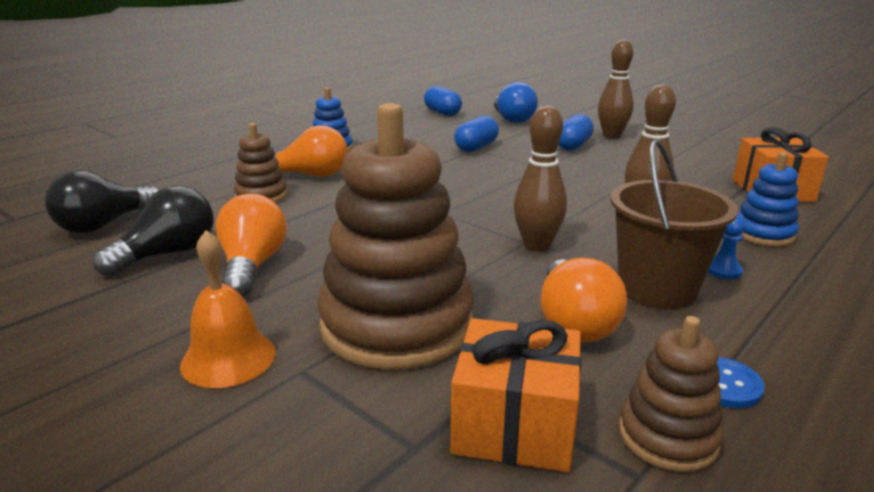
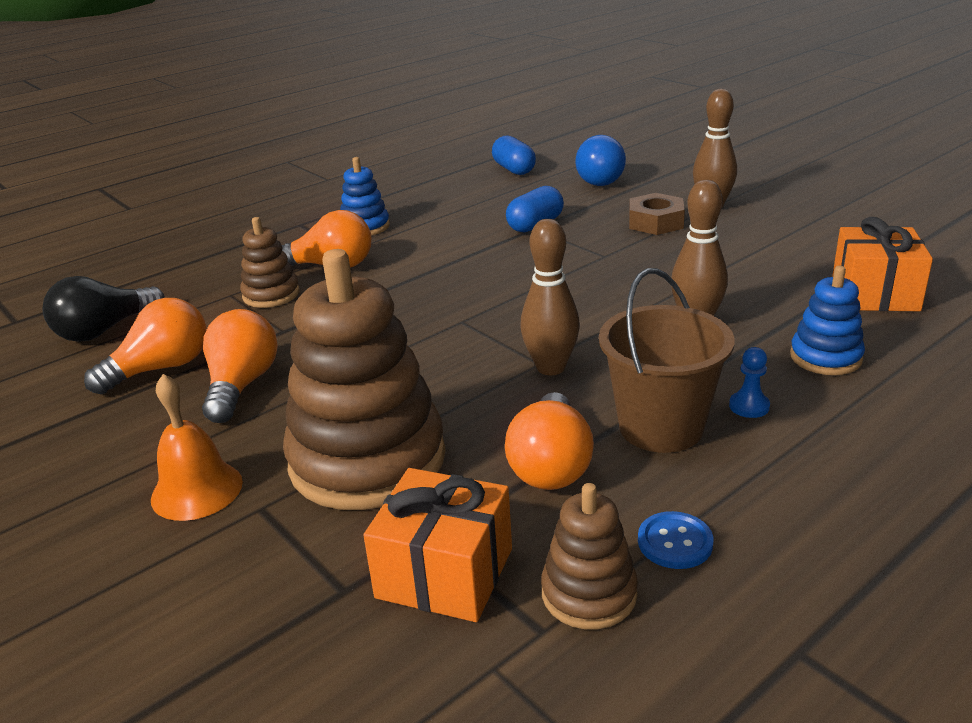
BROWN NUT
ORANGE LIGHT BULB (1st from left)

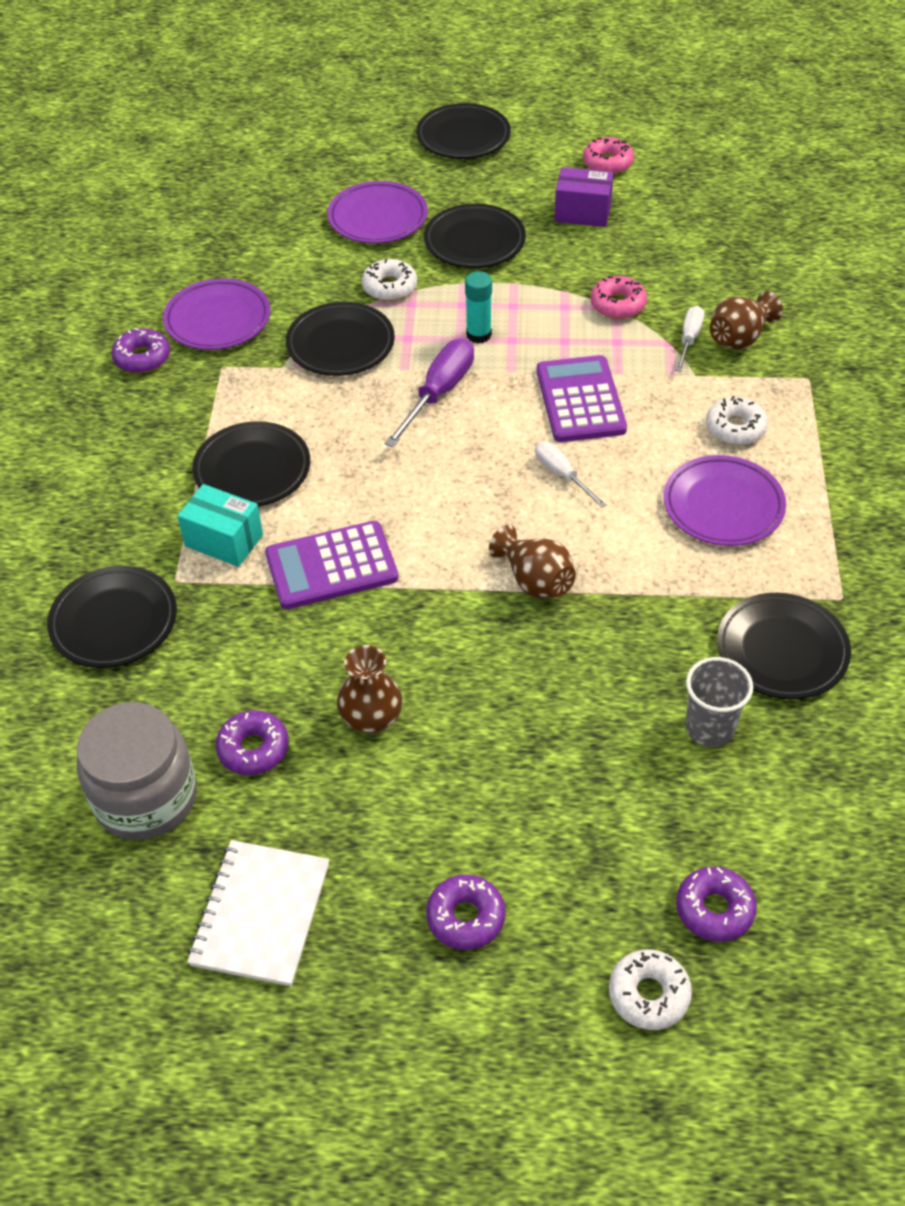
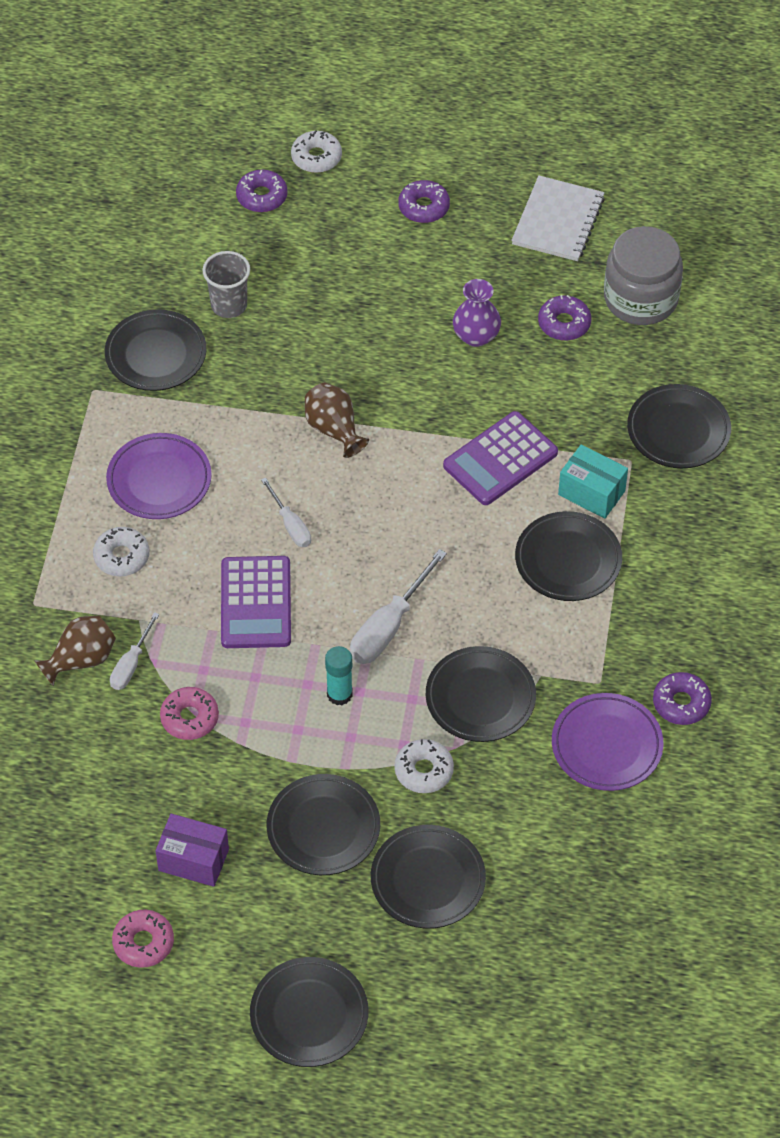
BLACK PLATE (4th from left)
WHITE SCREWDRIVER (3rd from left)
PURPLE CALCULATOR (2nd from left)
PURPLE VASE

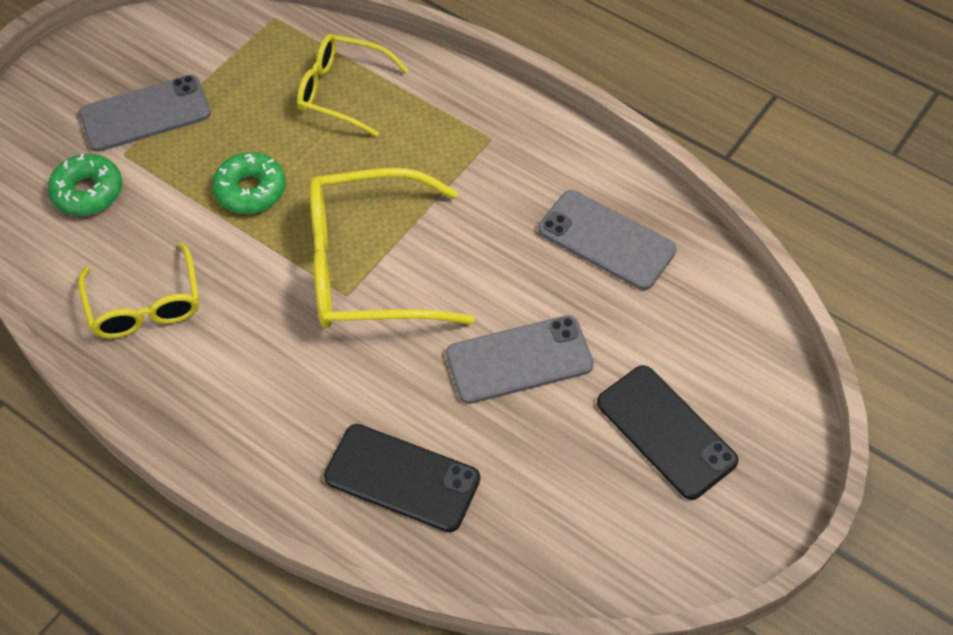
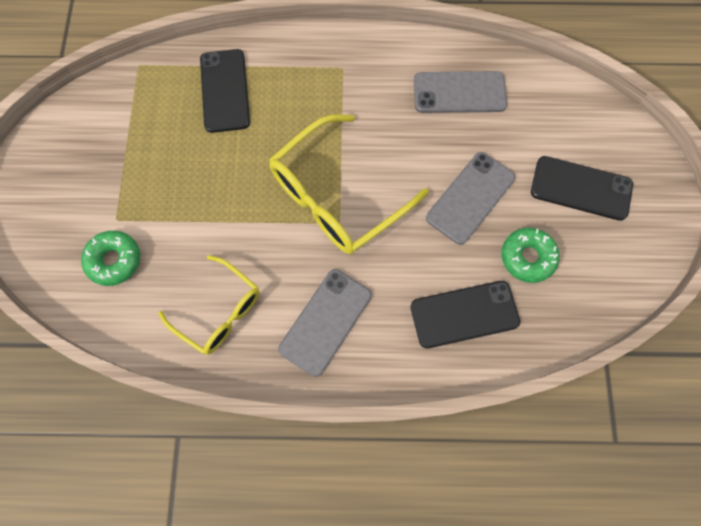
BLACK PHONE (1st from left)
GREY PHONE (1st from left)
GREEN DONUT (2nd from left)

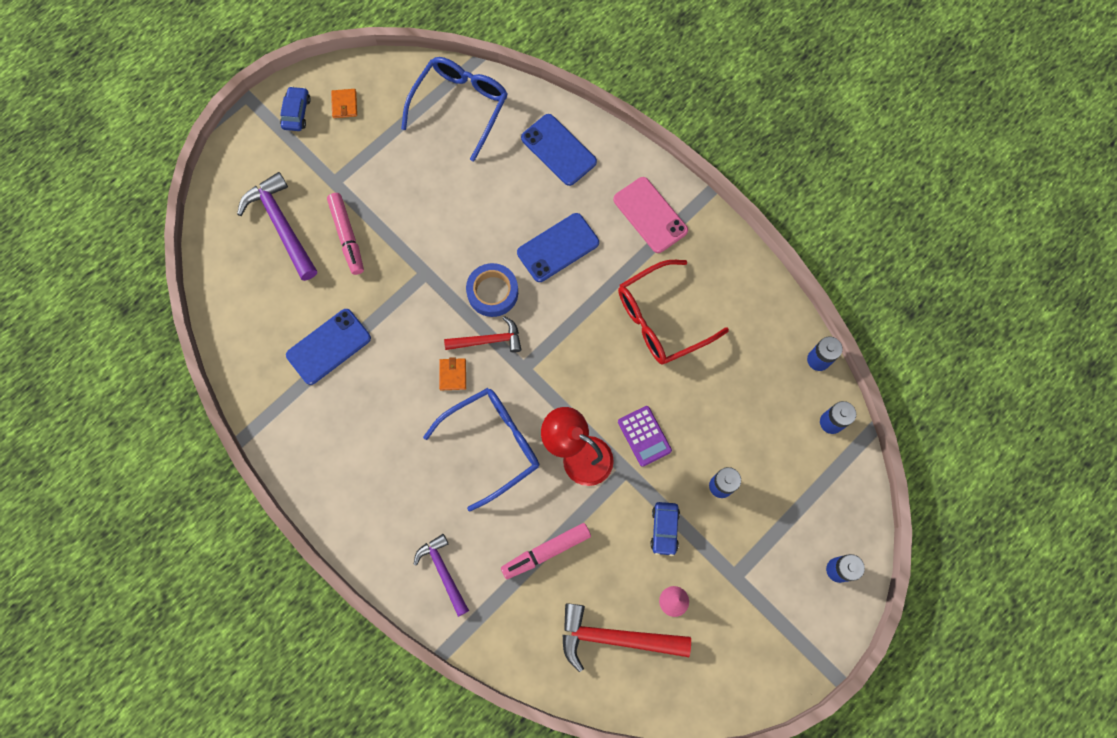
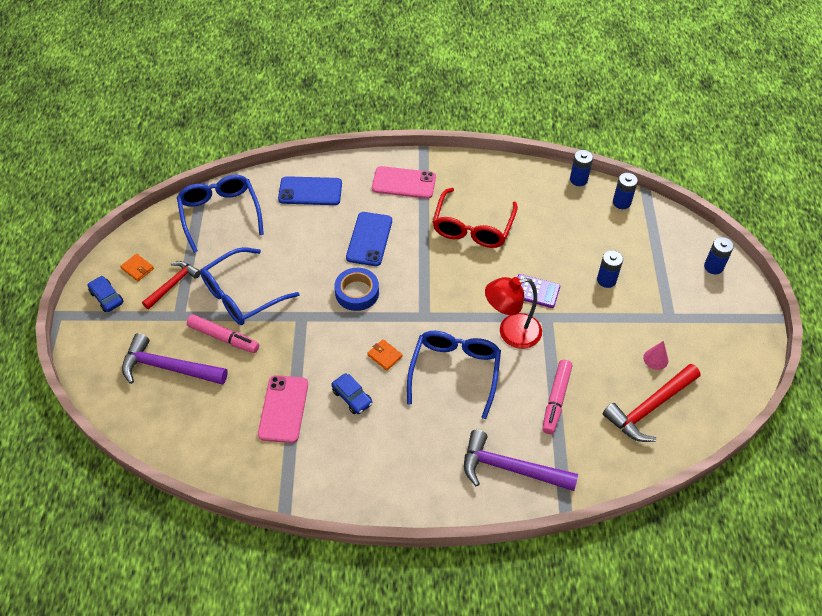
PINK PHONE (1st from left)
RED HAMMER (1st from left)
BLUE CAR (2nd from left)
PURPLE HAMMER (2nd from left)
BLUE GLASSES (2nd from left)

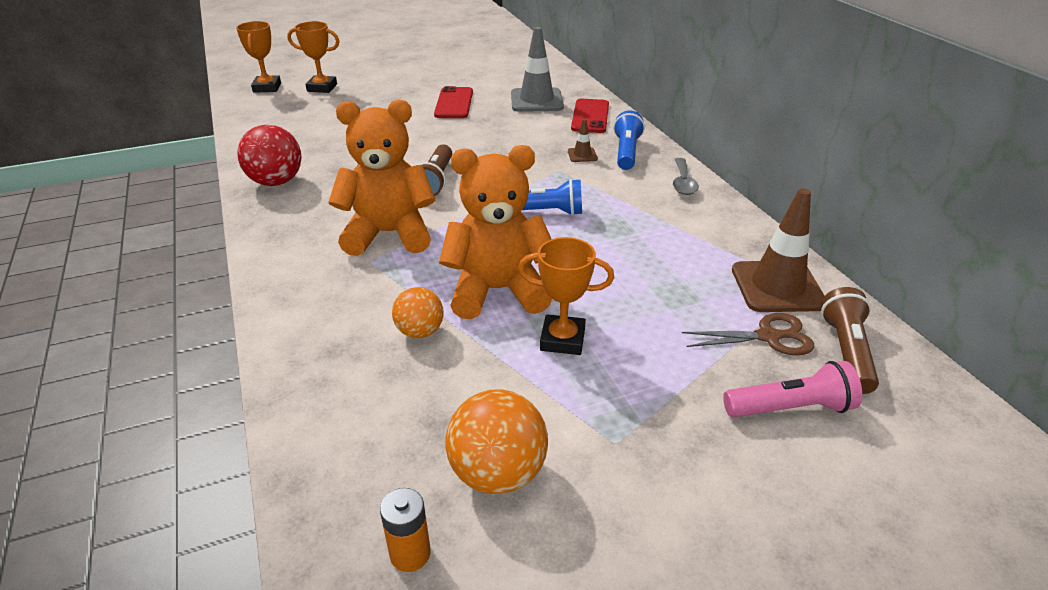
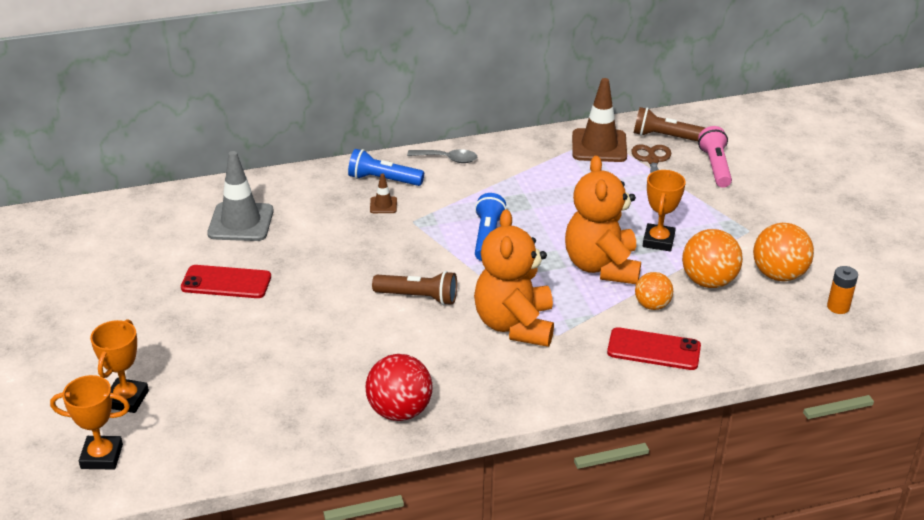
RED PHONE (2nd from left)
ORANGE BALL (2nd from left)

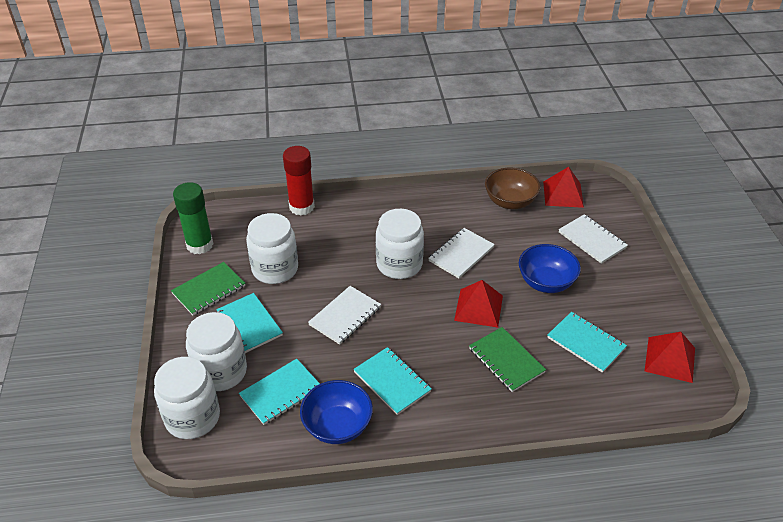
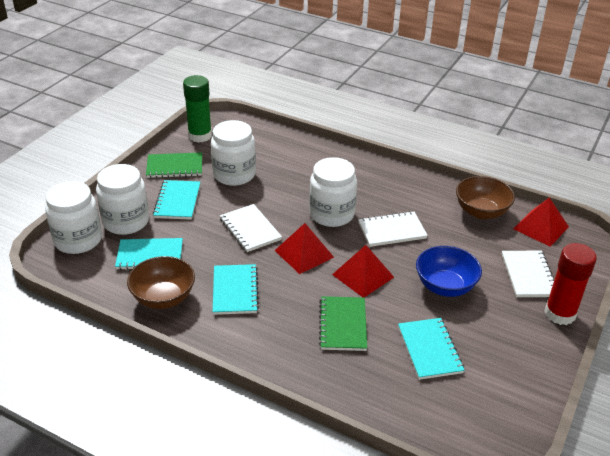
RED GLUE STICK
WHITE NOTEBOOK (1st from left)
RED PYRAMID (1st from left)
BROWN BOWL (1st from left)

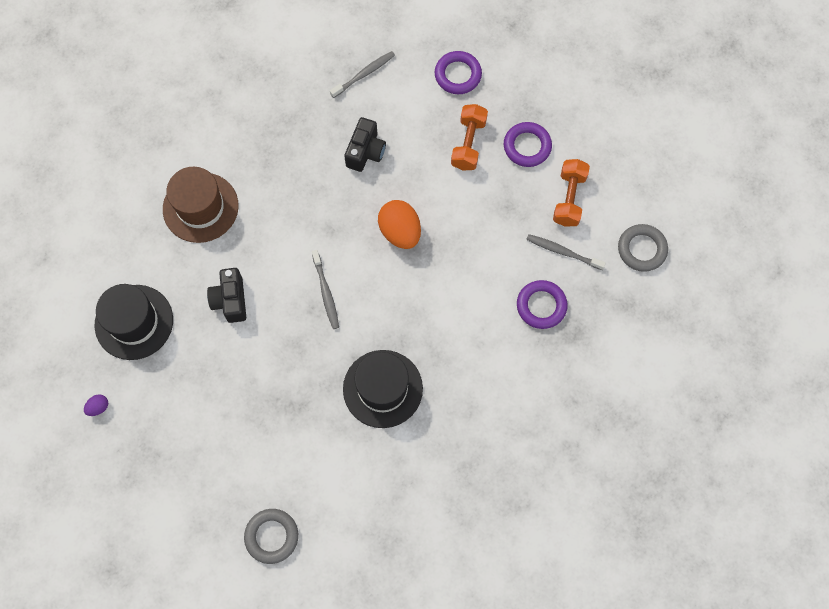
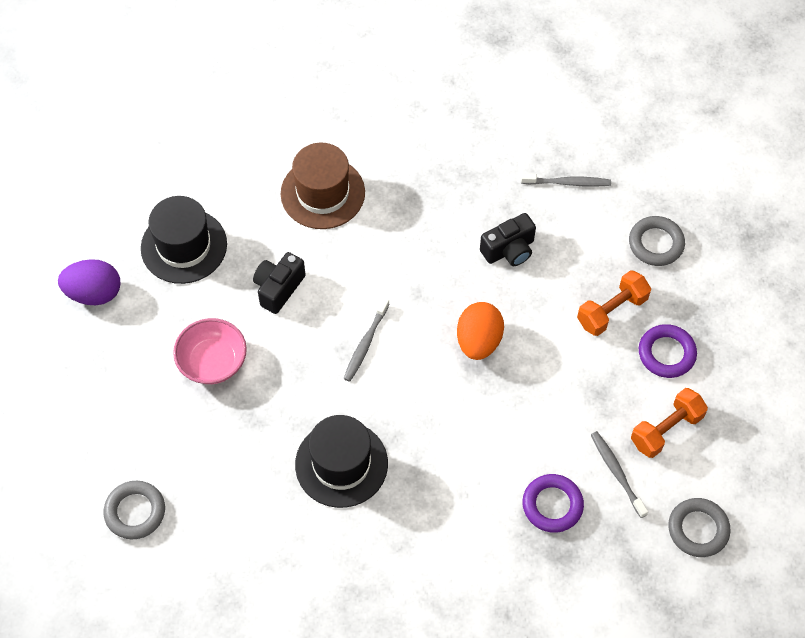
GREY RING (2nd from left)
PURPLE EGG
PINK BOWL

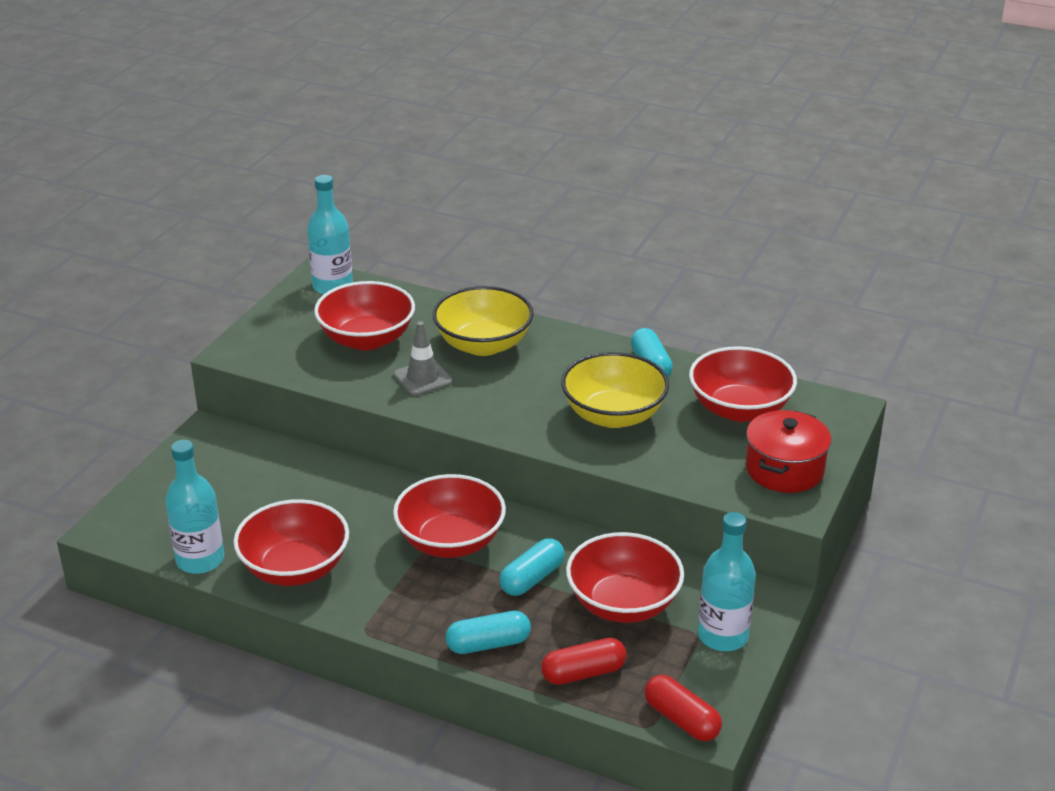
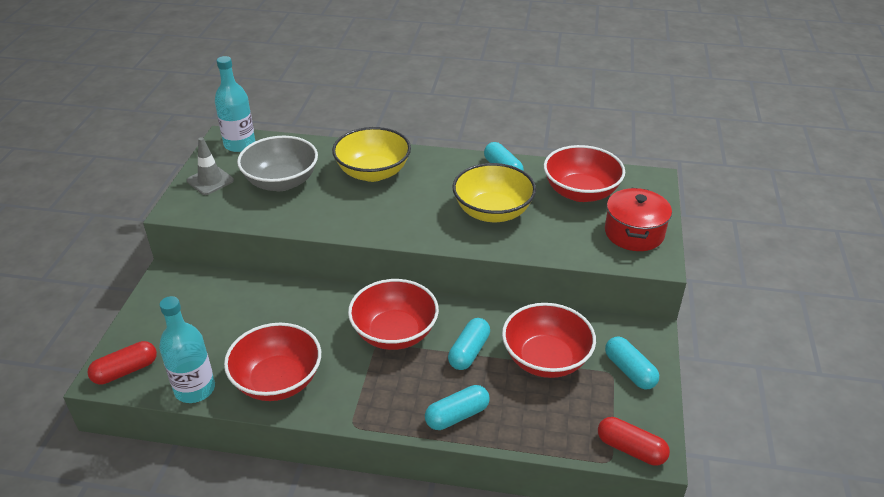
GREY BOWL
GREY TRAFFIC CONE
TURQUOISE CAPSULE (4th from left)
RED CAPSULE (1st from left)

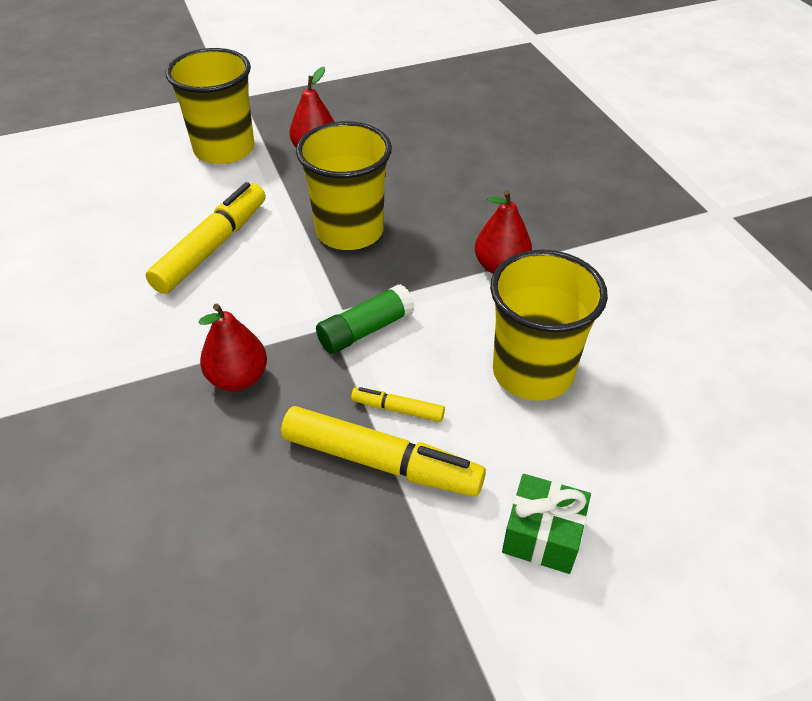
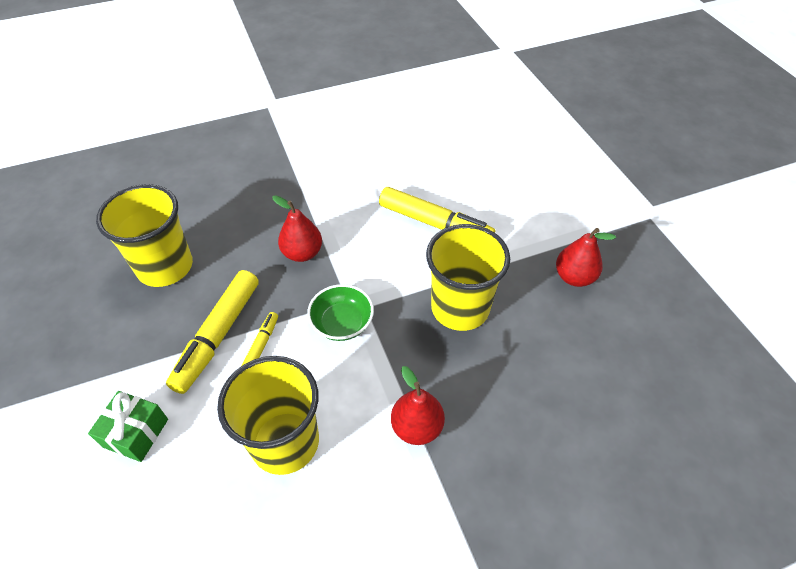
YELLOW CUP (1st from left)
GREEN BOWL

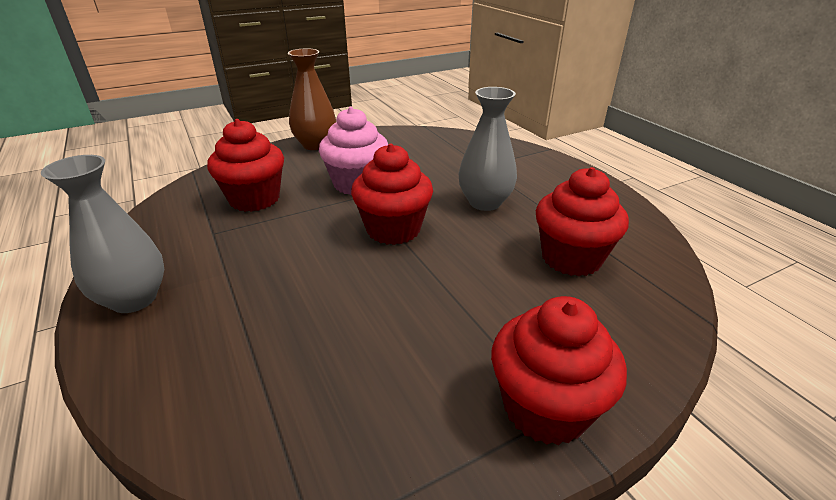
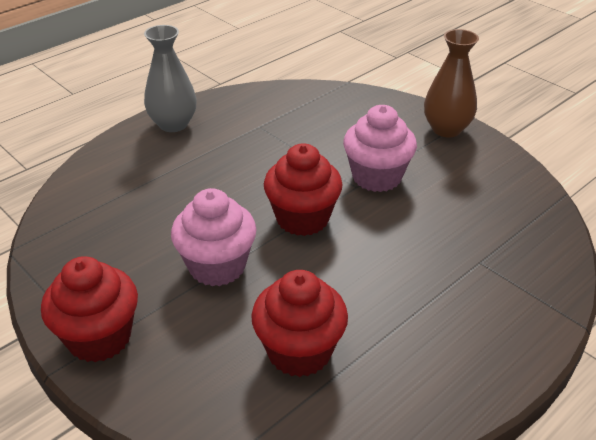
GREY VASE (2nd from left in the first image)
RED CUPCAKE (1st from left in the first image)
PINK CUPCAKE (1st from left)

